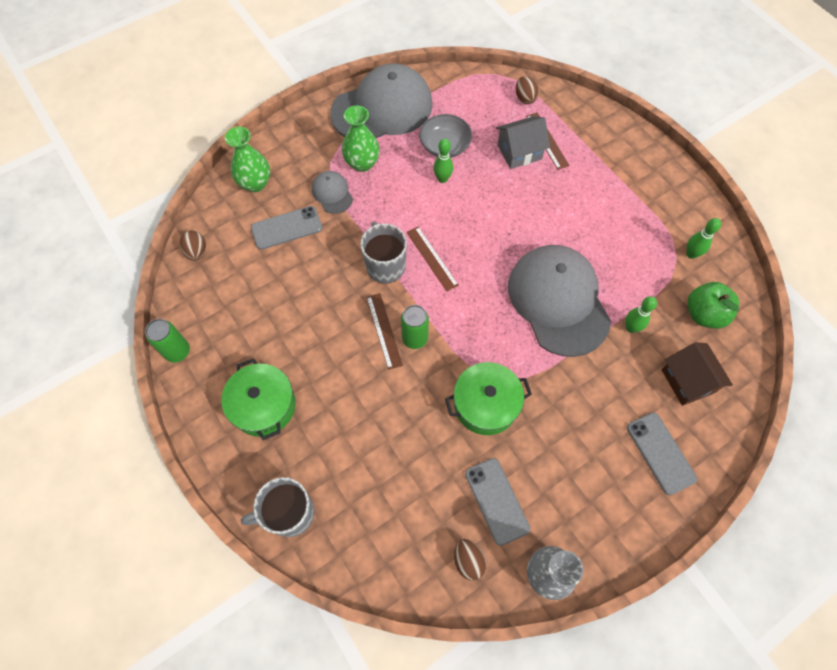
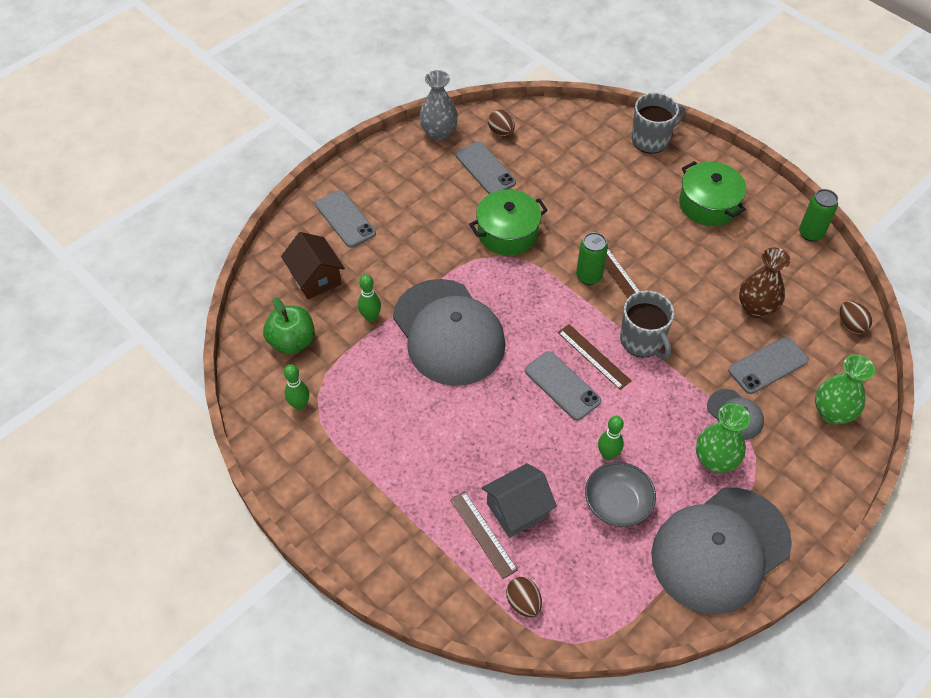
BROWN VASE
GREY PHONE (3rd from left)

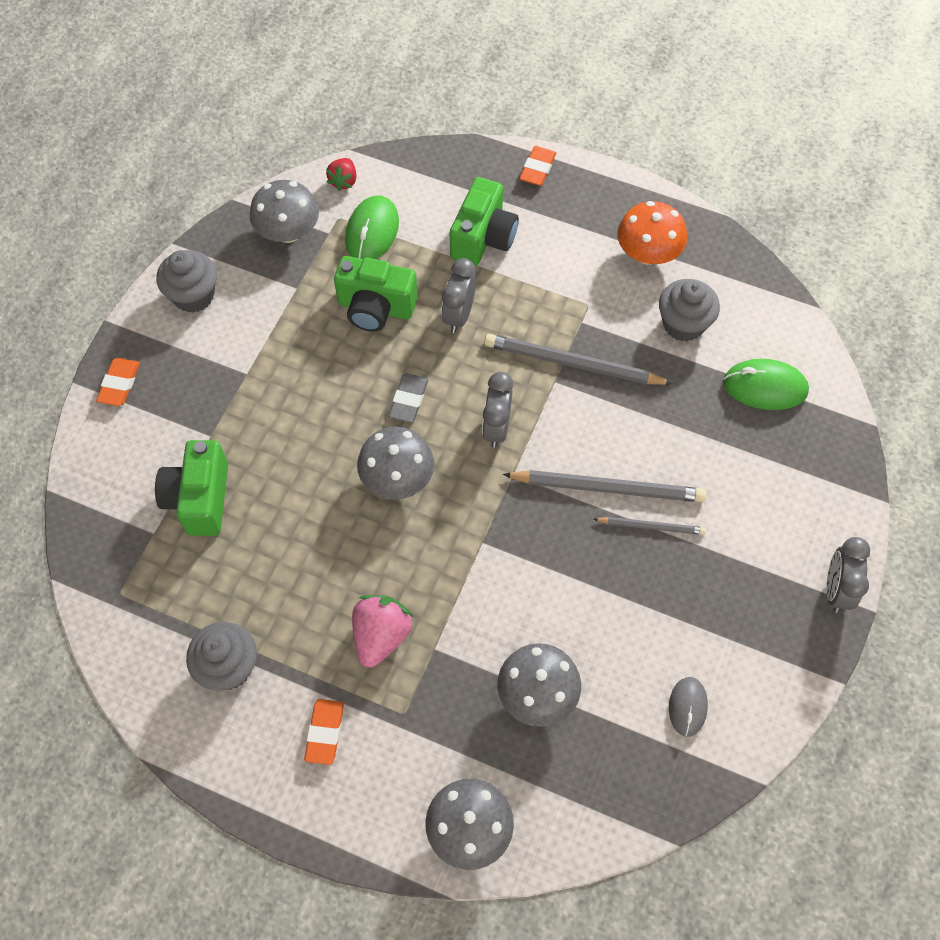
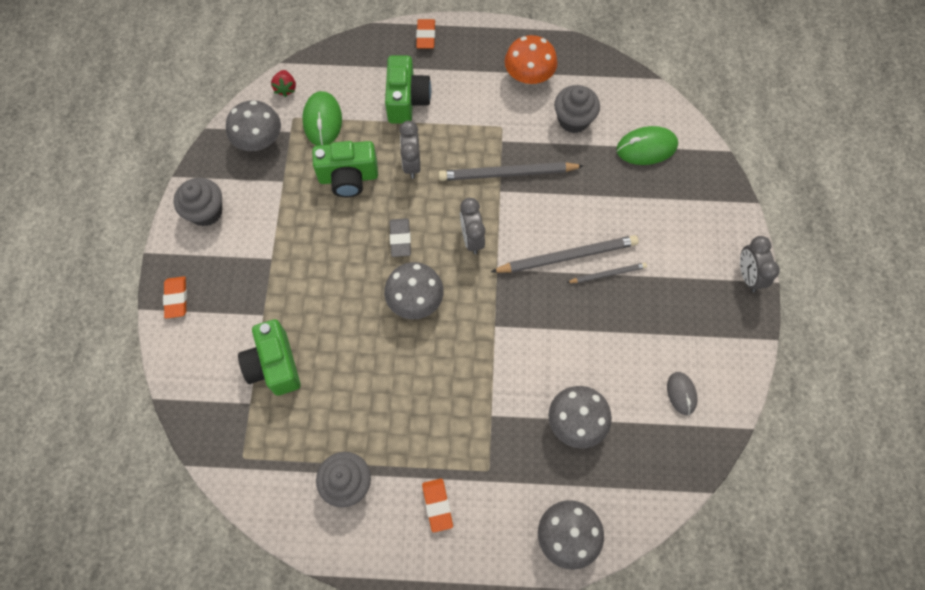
PINK STRAWBERRY

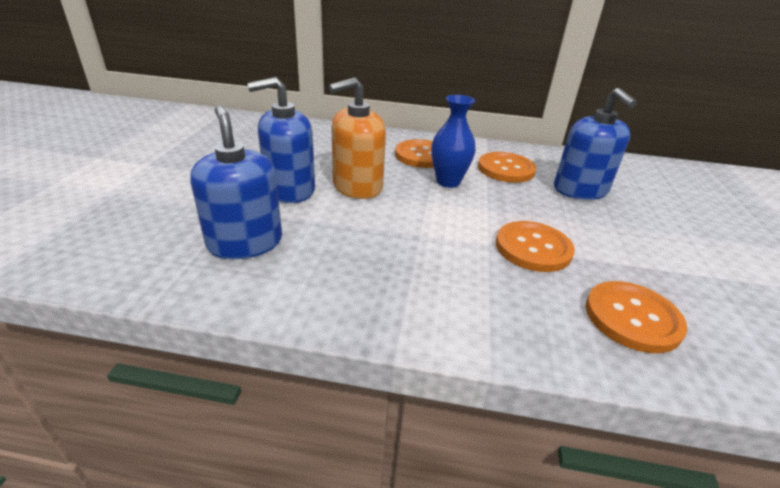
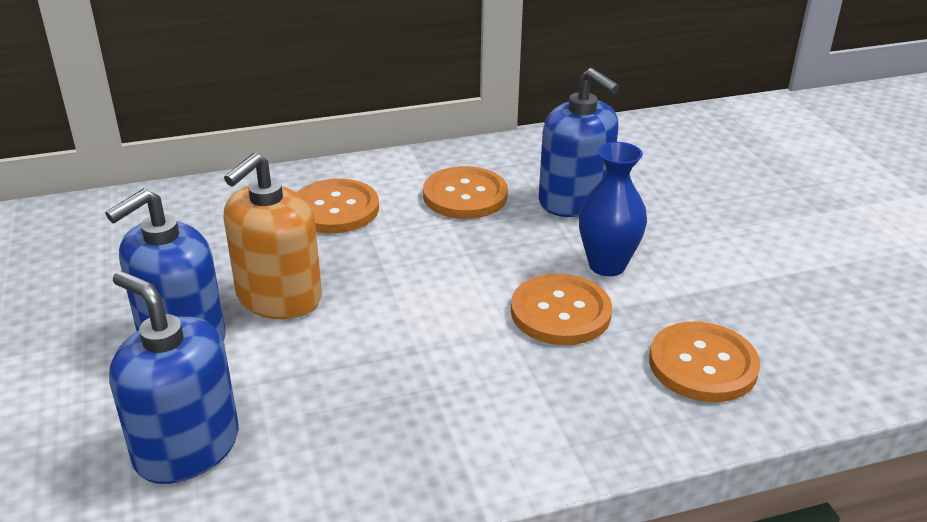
BLUE VASE

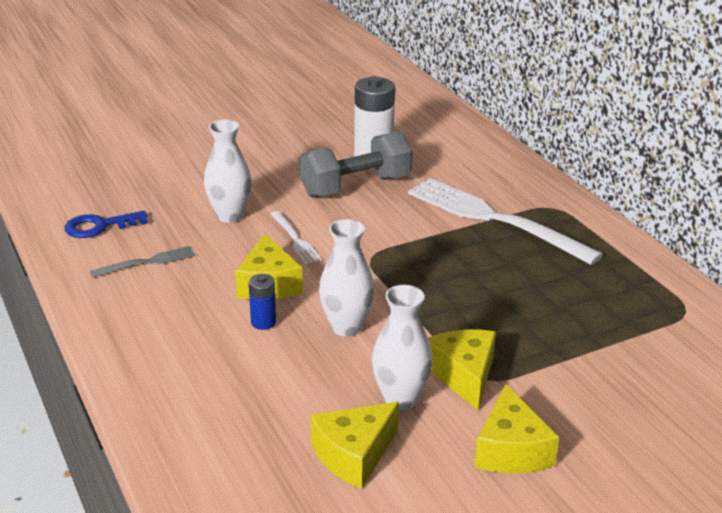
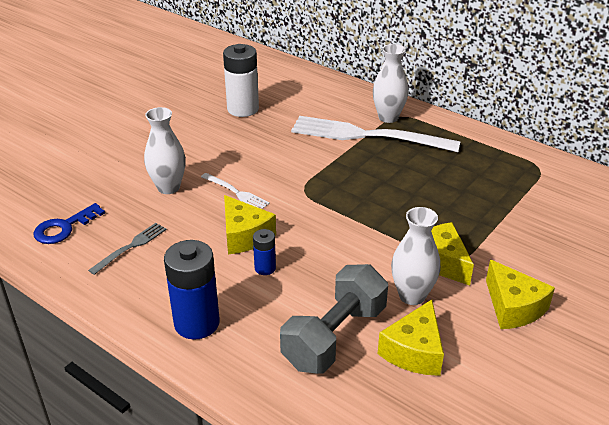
GREY DUMBBELL
WHITE VASE (2nd from left)
BLUE BATTERY (1st from left)

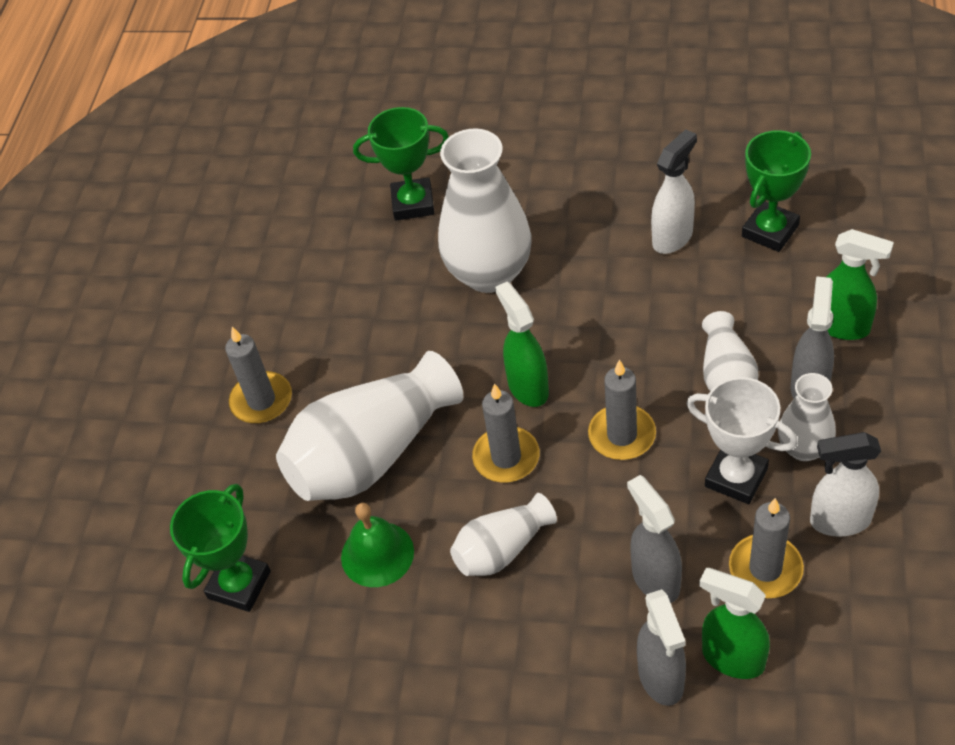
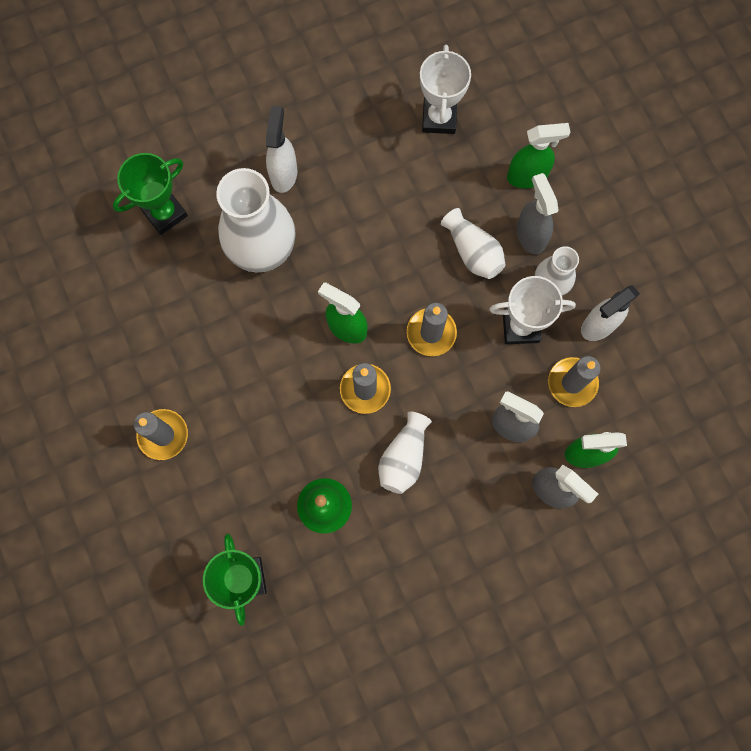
WHITE SPRAY BOTTLE (1st from left)
WHITE TROPHY (1st from left)
WHITE VASE (1st from left in the first image)

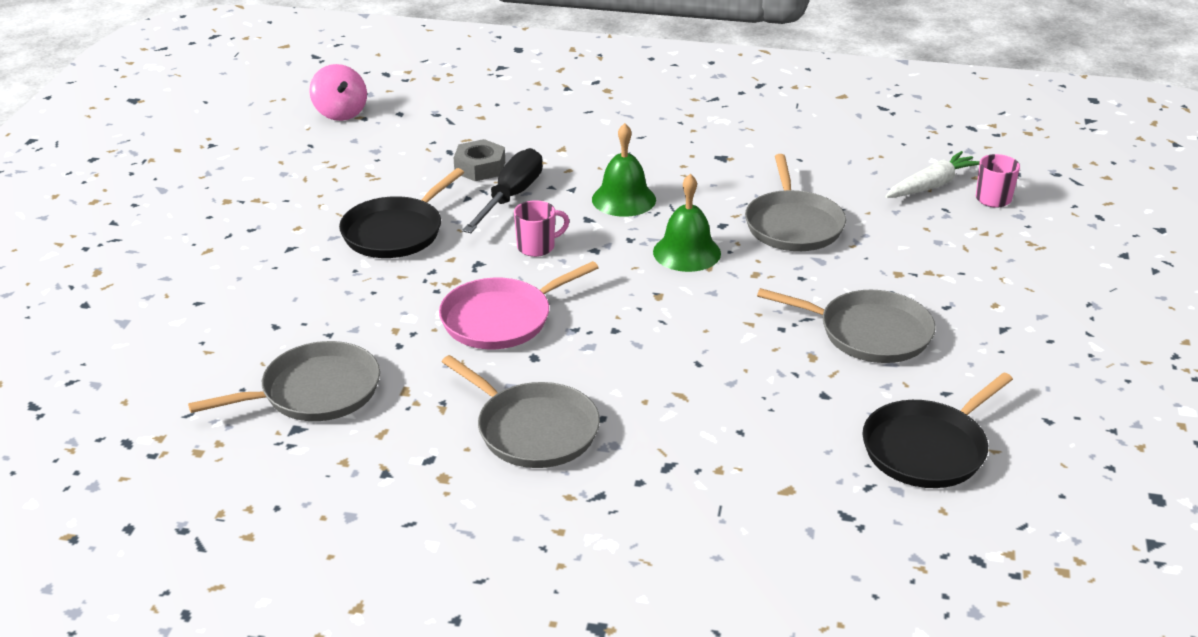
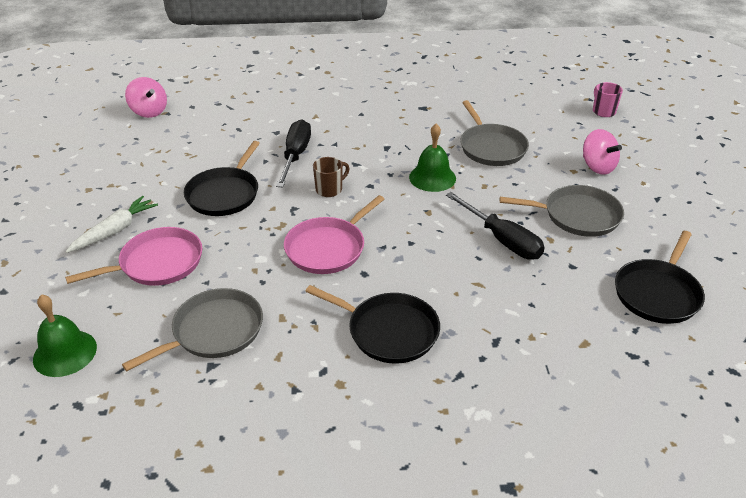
GREEN BELL (1st from left)
GREY NUT
WHITE CARROT
BROWN MUG
BLACK PAN (2nd from left)
PINK SPINNING TOP (2nd from left)
BLACK SCREWDRIVER (2nd from left)
PINK PAN (1st from left)

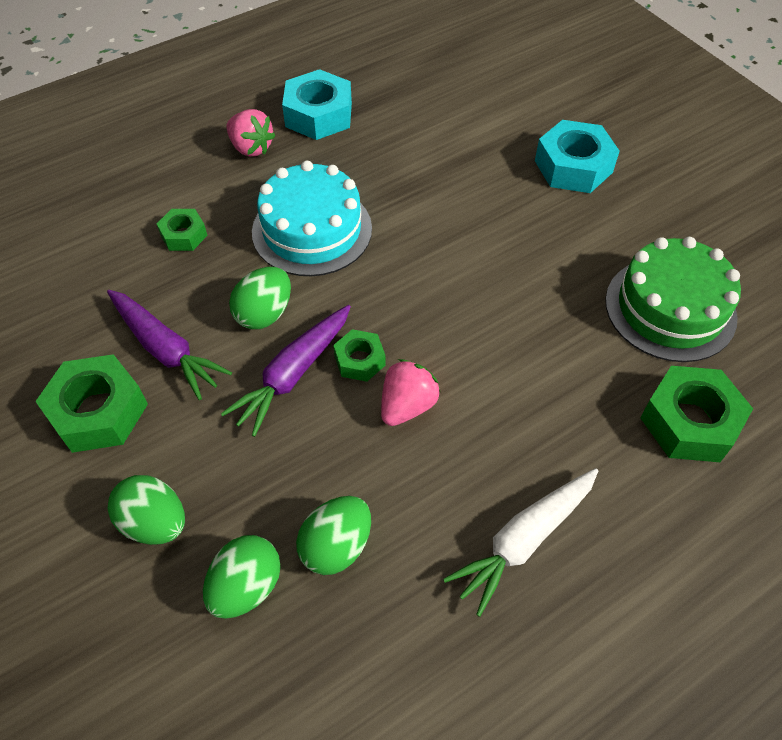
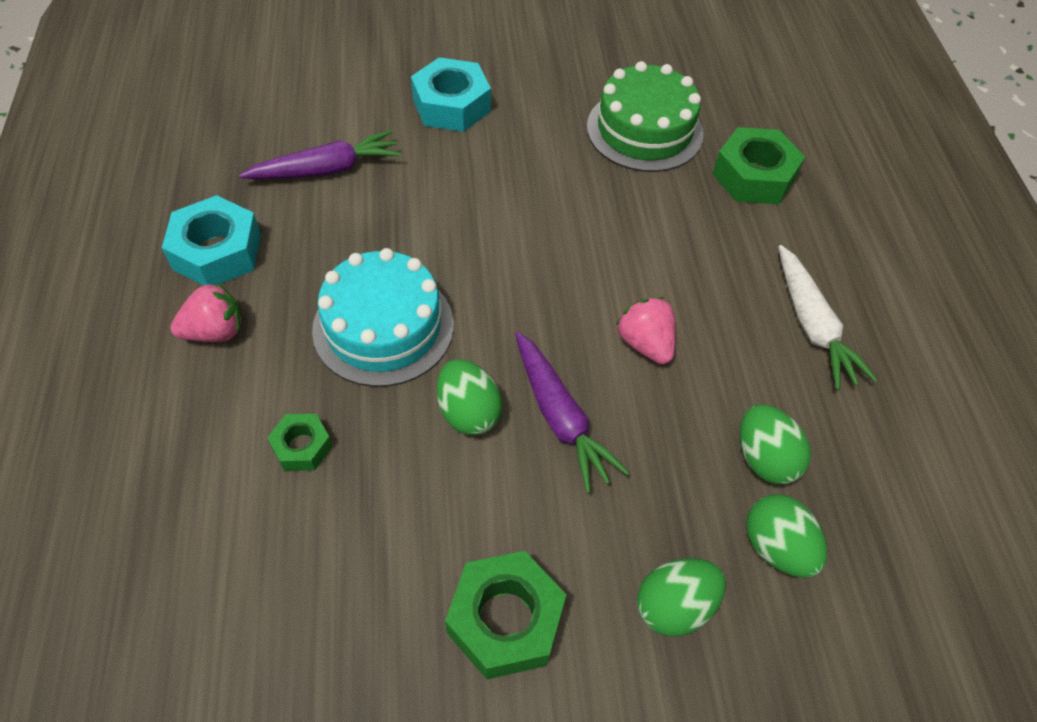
PURPLE CARROT (1st from left)
GREEN NUT (3rd from left in the first image)

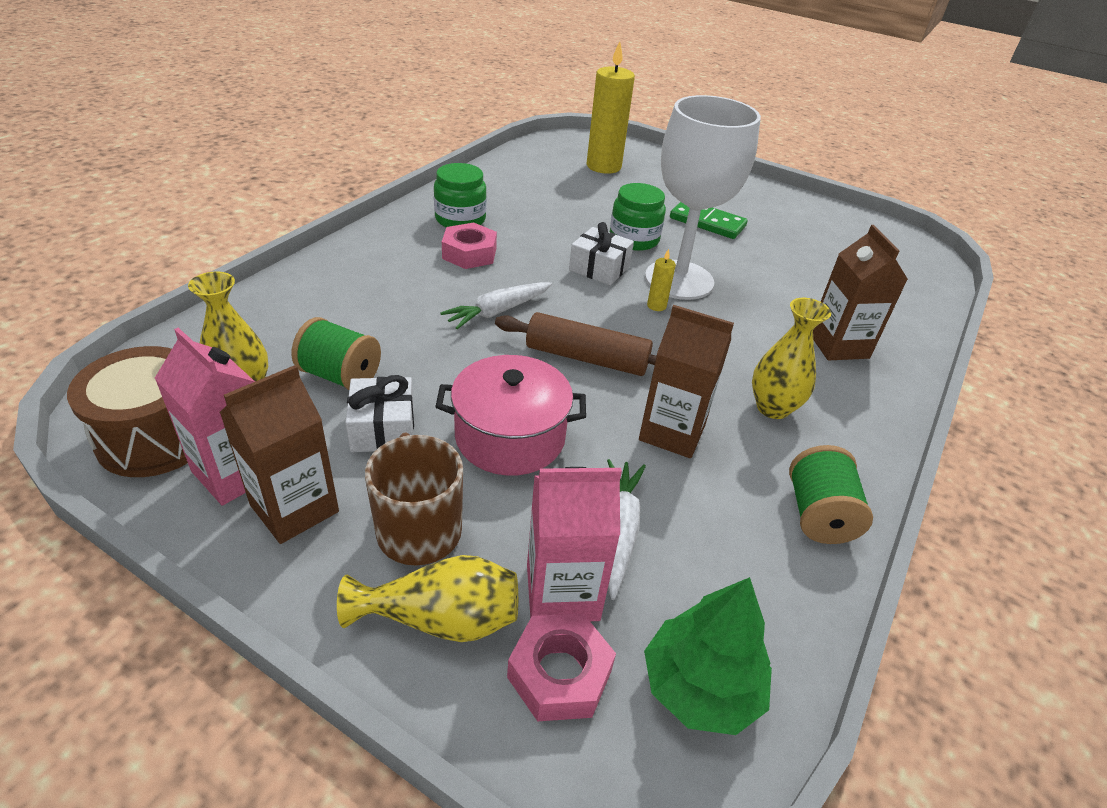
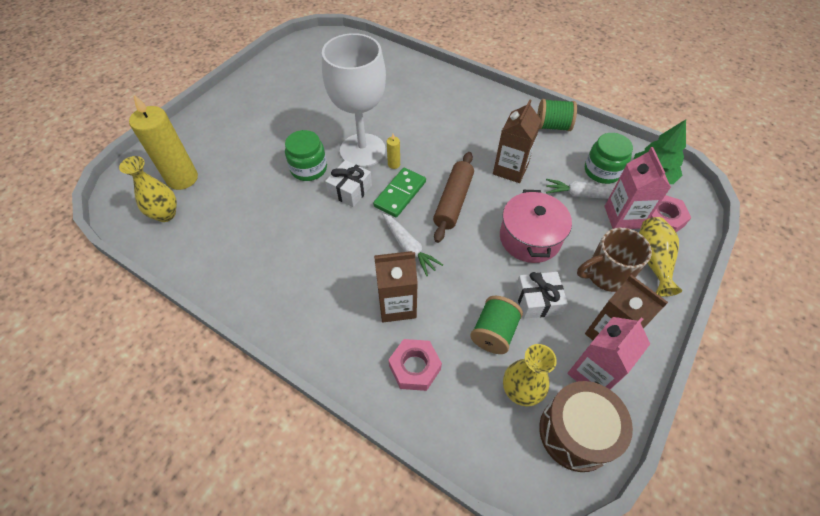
GREEN JAR (2nd from left)
GREEN DOMINO
PINK NUT (1st from left)
BROWN CARTON (1st from left)
YELLOW VASE (1st from left)

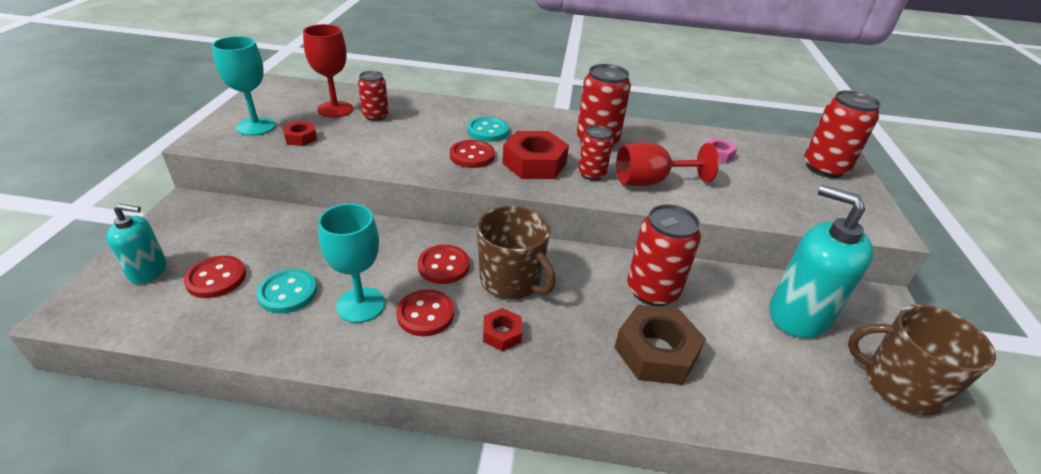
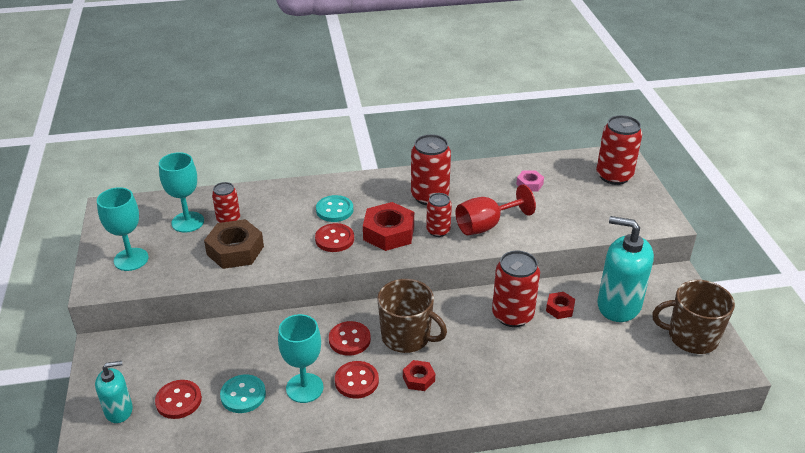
TURQUOISE GOBLET (2nd from left)
RED NUT (3rd from left)
BROWN NUT

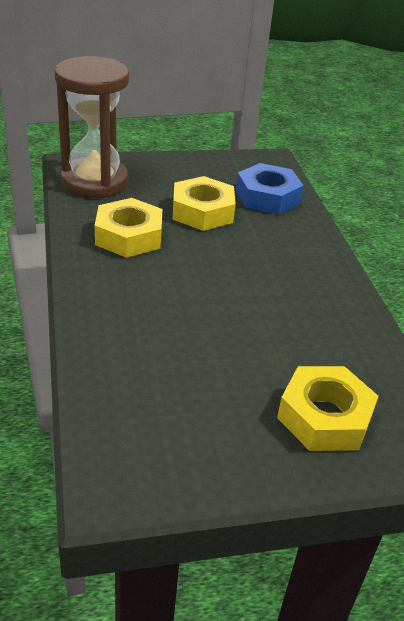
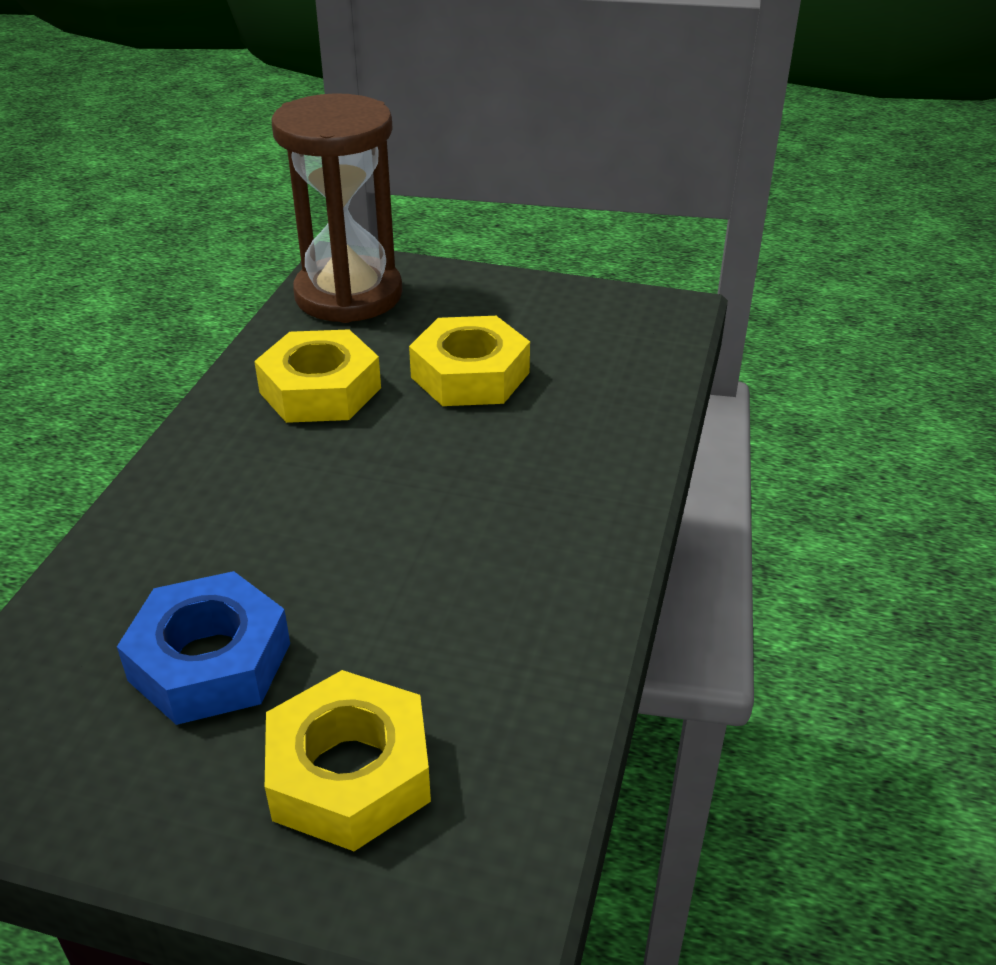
BLUE NUT

